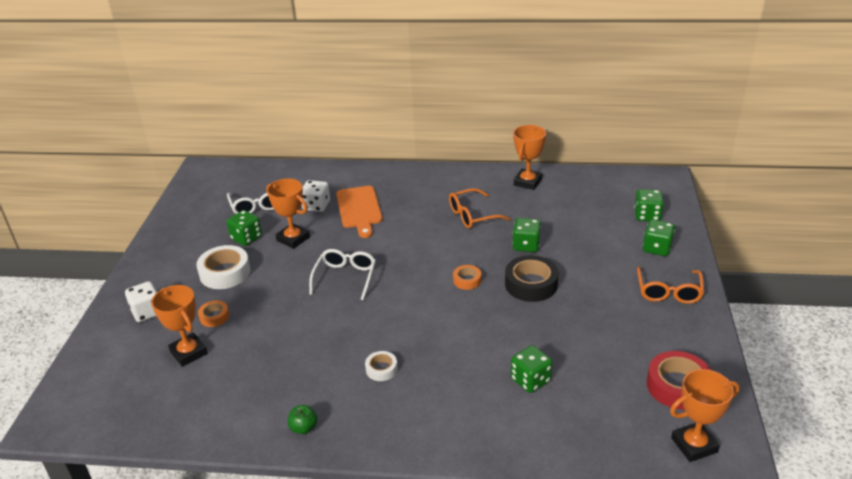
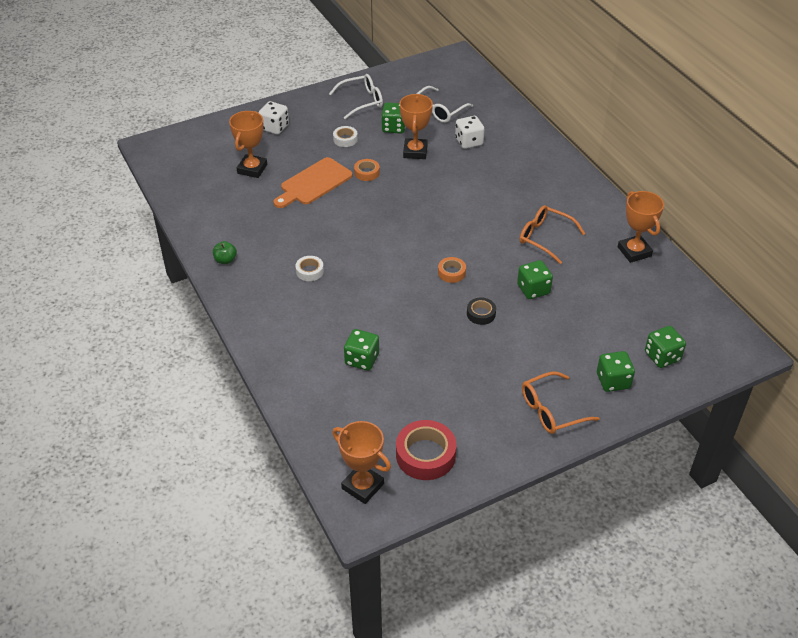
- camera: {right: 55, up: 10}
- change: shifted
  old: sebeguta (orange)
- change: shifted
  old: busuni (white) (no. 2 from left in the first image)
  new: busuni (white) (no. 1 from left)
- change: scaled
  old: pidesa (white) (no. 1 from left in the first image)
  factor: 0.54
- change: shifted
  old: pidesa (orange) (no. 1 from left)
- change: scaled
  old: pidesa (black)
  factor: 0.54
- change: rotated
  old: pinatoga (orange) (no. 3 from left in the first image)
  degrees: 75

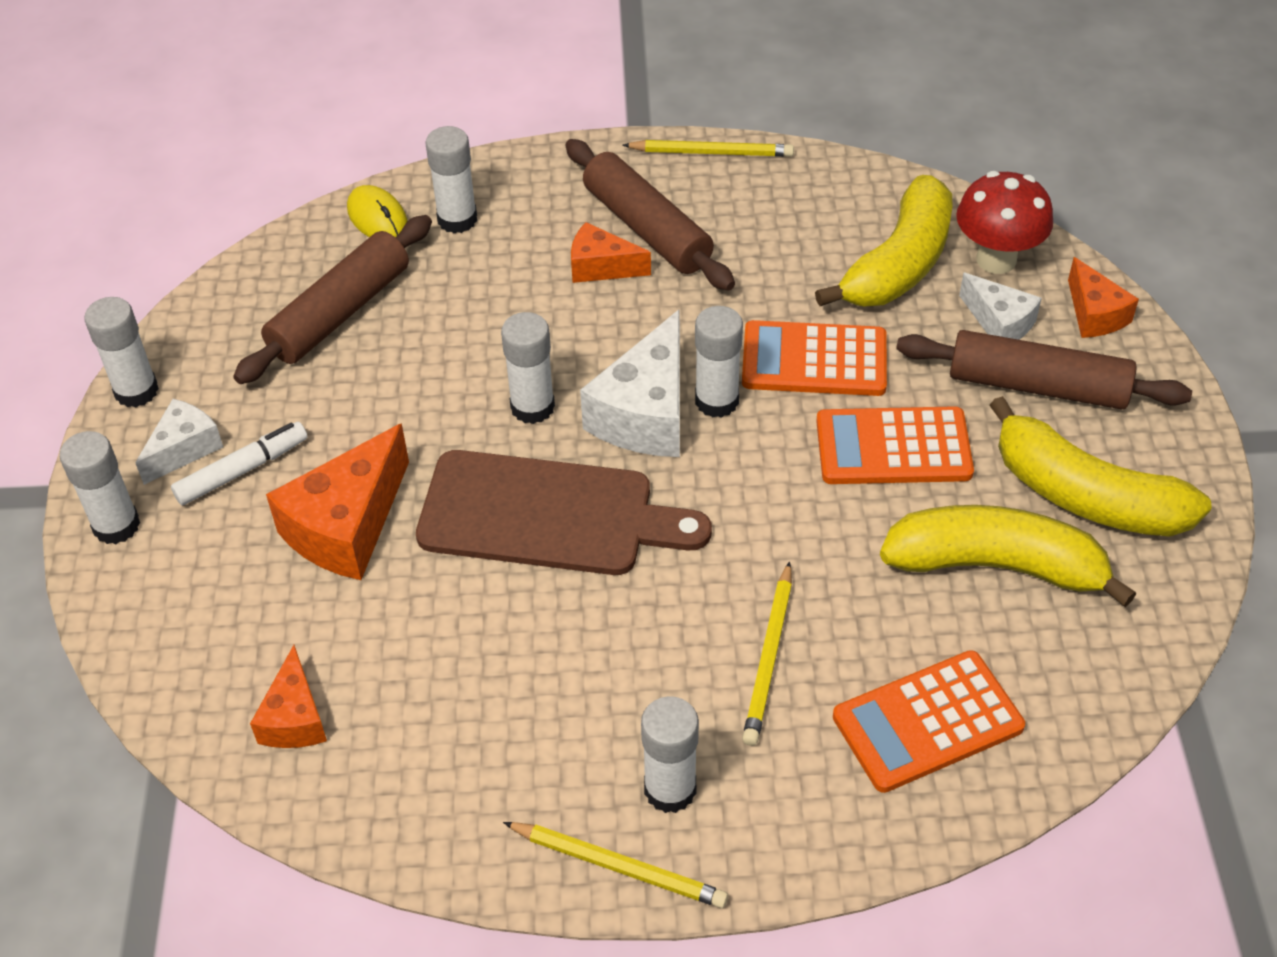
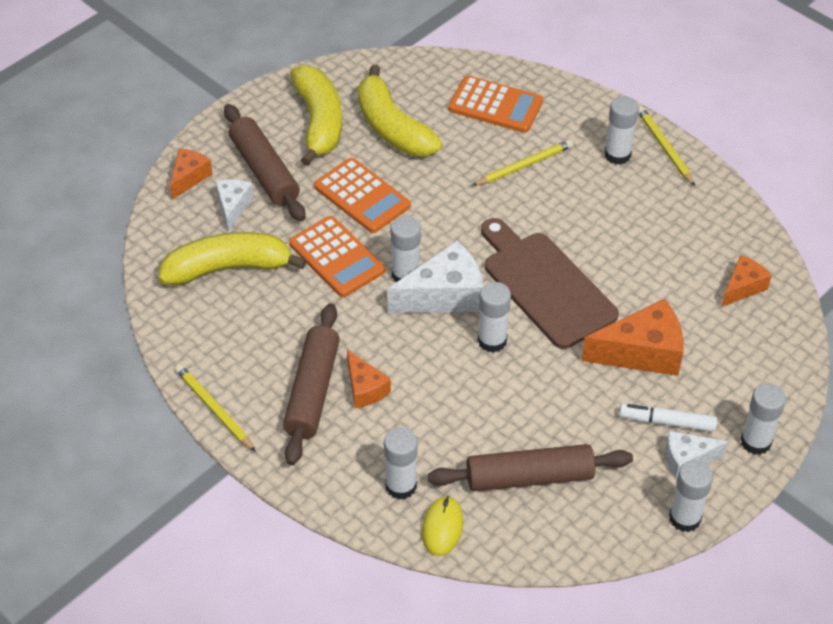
- camera: {right: -135, up: 0}
- change: gone
  old: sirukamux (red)

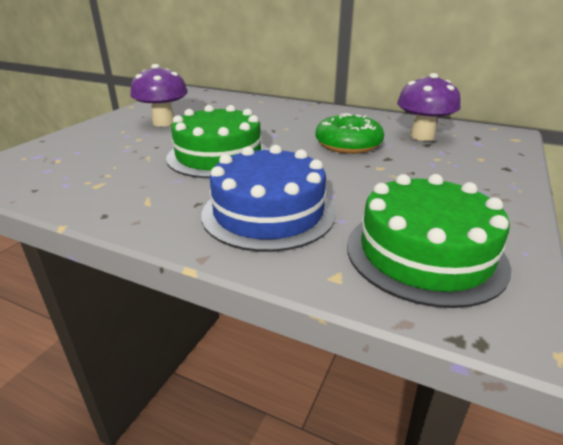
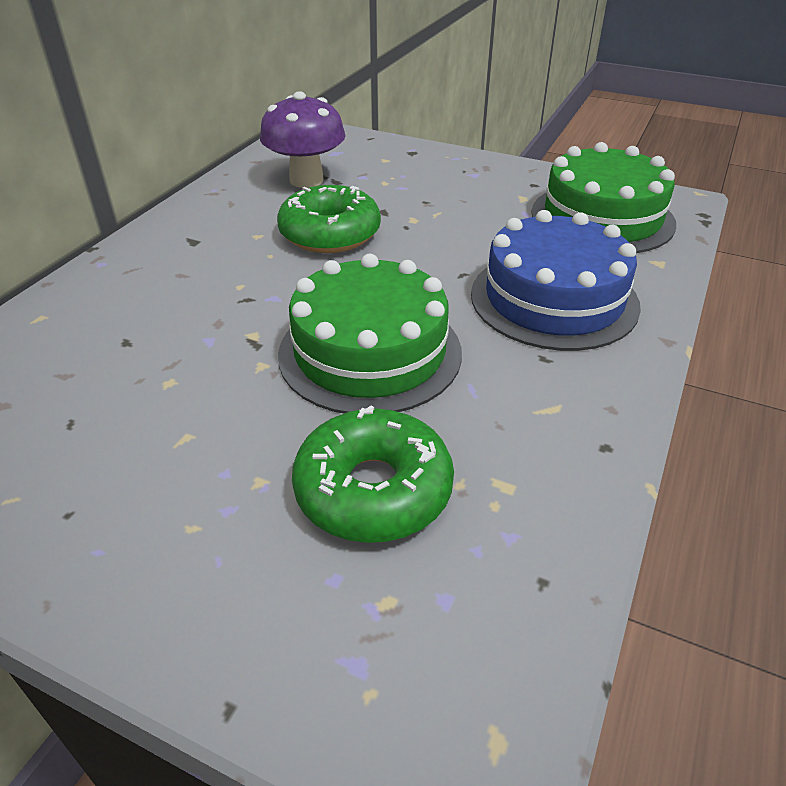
- camera: {right: -90, up: 10}
- change: new
  new: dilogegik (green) (no. 2 from left)
- change: gone
  old: sirukamux (purple) (no. 1 from left)

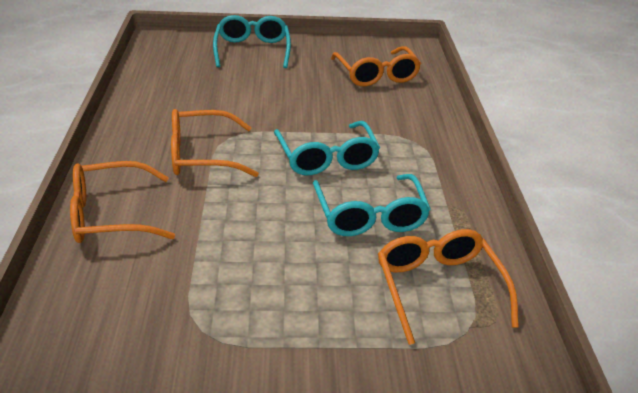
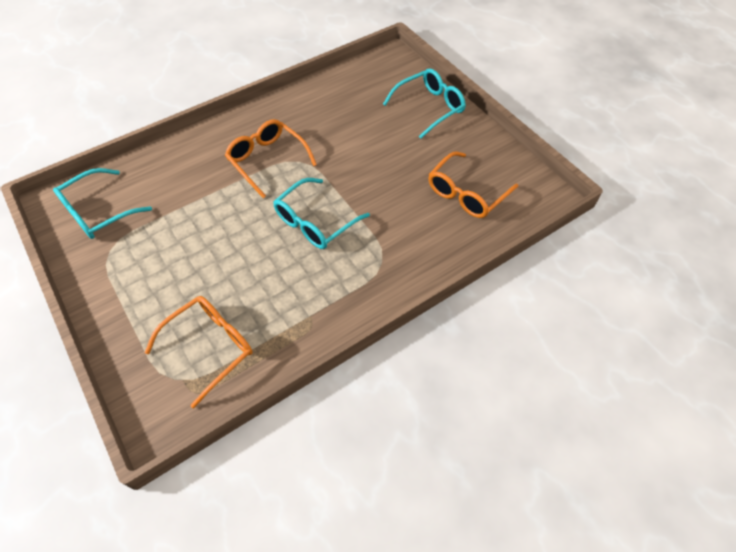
- camera: {right: 60, up: 20}
- change: shifted
  old: busuni (turquoise) (no. 3 from left in the first image)
  new: busuni (turquoise) (no. 1 from left)
- change: gone
  old: busuni (orange) (no. 1 from left)

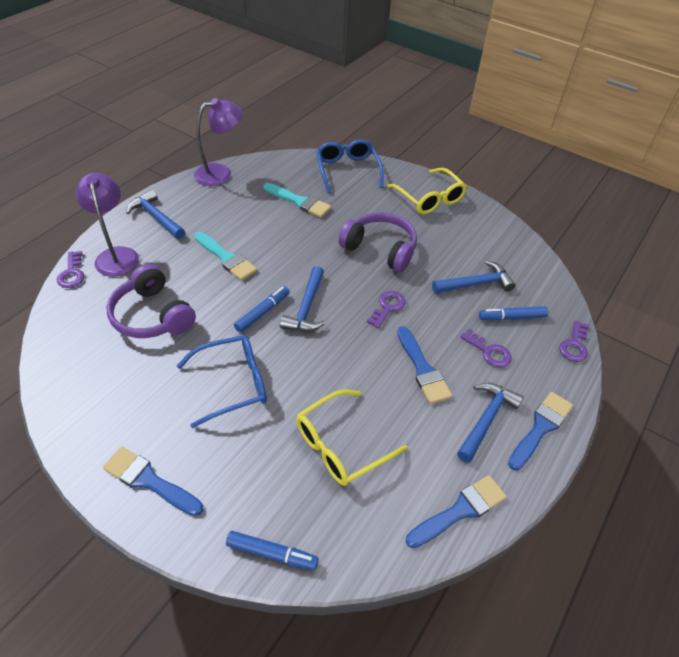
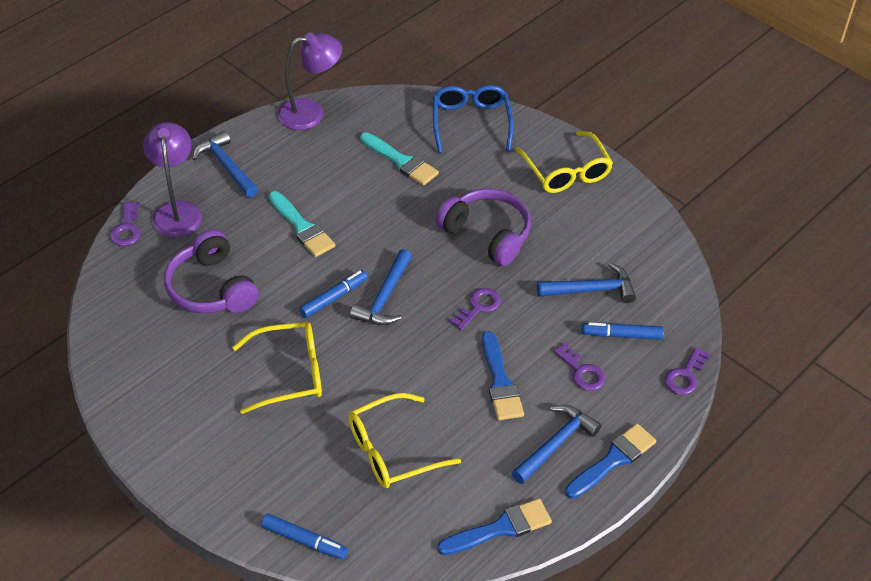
- camera: {right: 10, up: 0}
- change: repainted
  old: busuni (blue) (no. 1 from left)
  new: busuni (yellow) (no. 1 from left)
- change: gone
  old: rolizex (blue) (no. 1 from left)

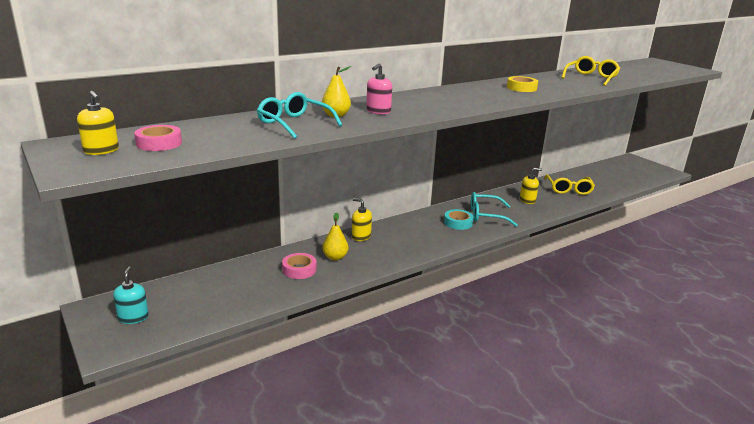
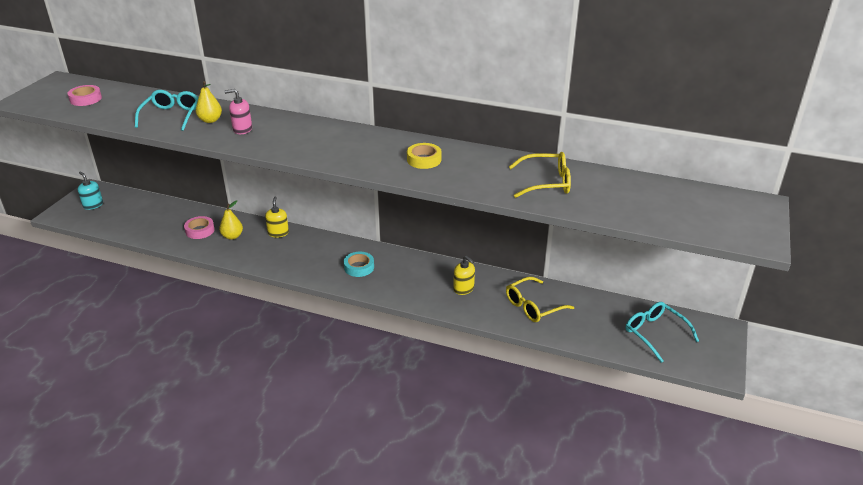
- camera: {right: 55, up: 10}
- change: rotated
  old: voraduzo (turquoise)
  degrees: -90
- change: shifted
  old: busuni (turquoise) (no. 2 from left)
- change: gone
  old: voraduzo (yellow) (no. 1 from left)

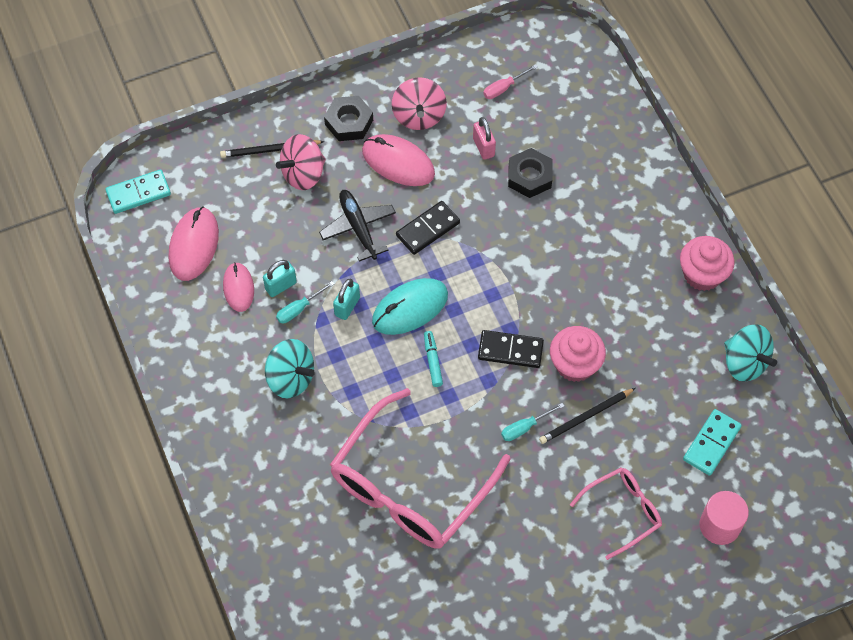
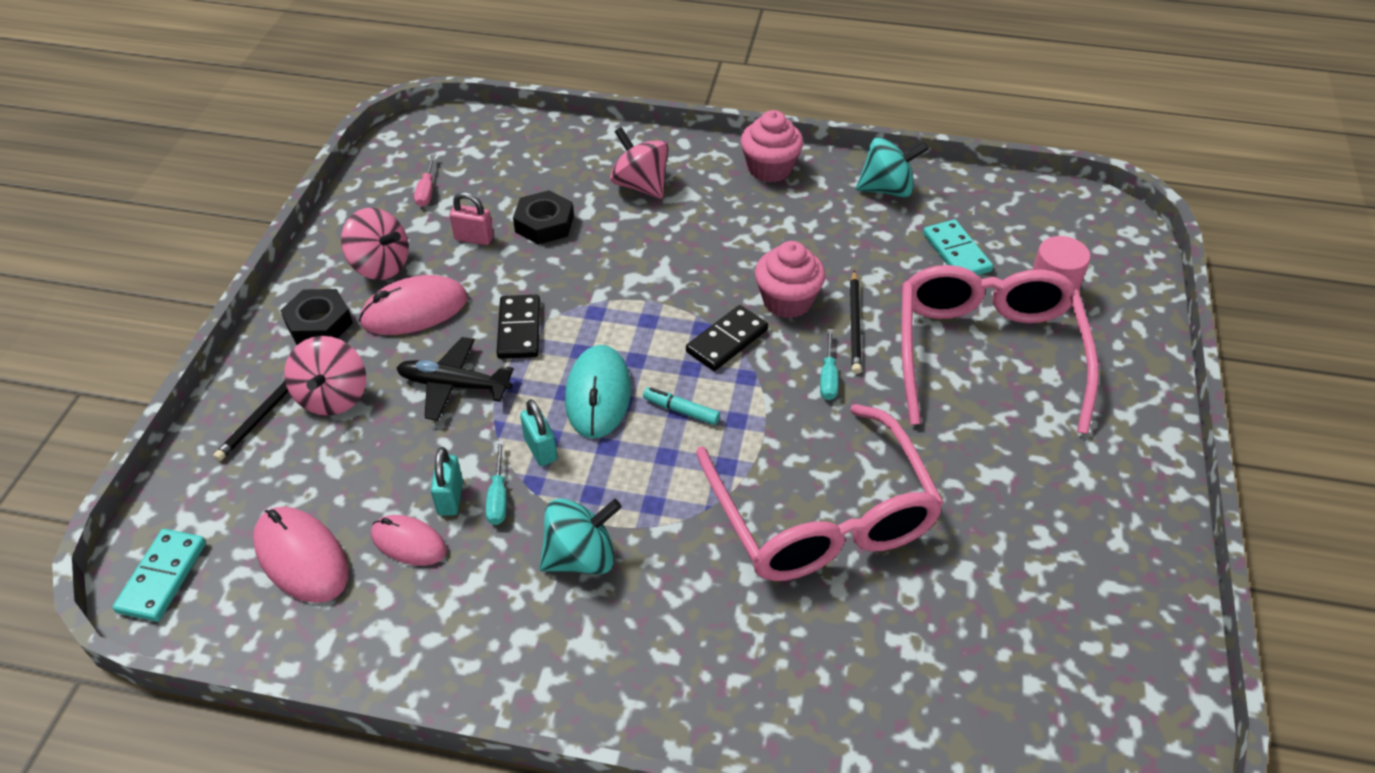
- camera: {right: -55, up: -15}
- change: new
  new: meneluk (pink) (no. 3 from left)
- change: scaled
  old: busuni (pink) (no. 2 from left)
  factor: 1.96

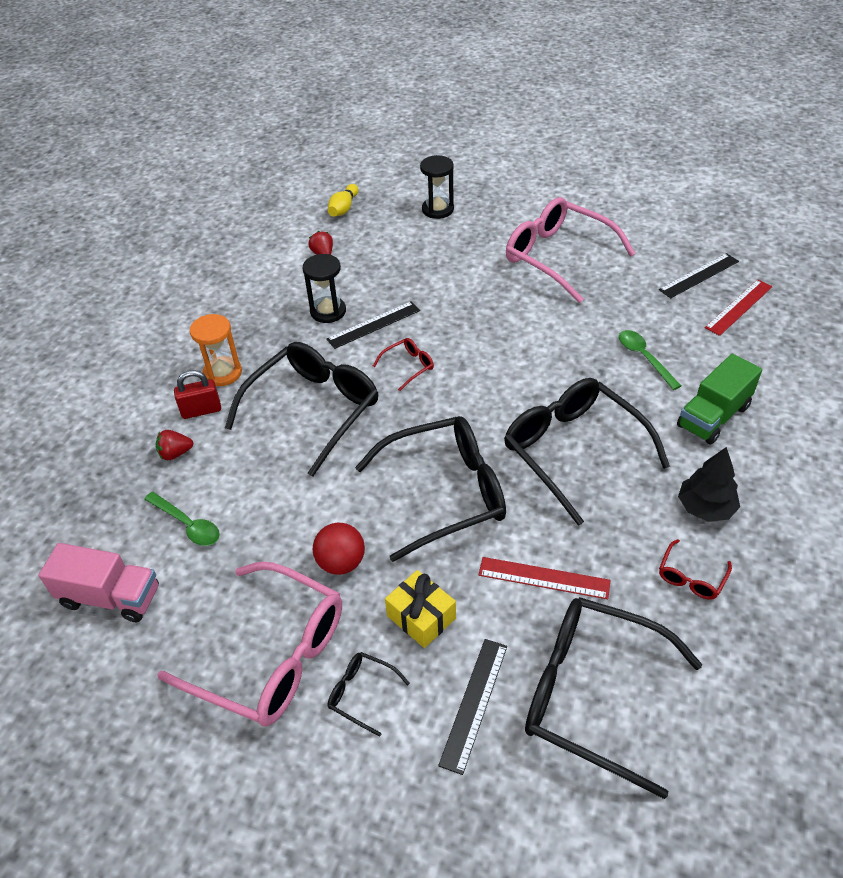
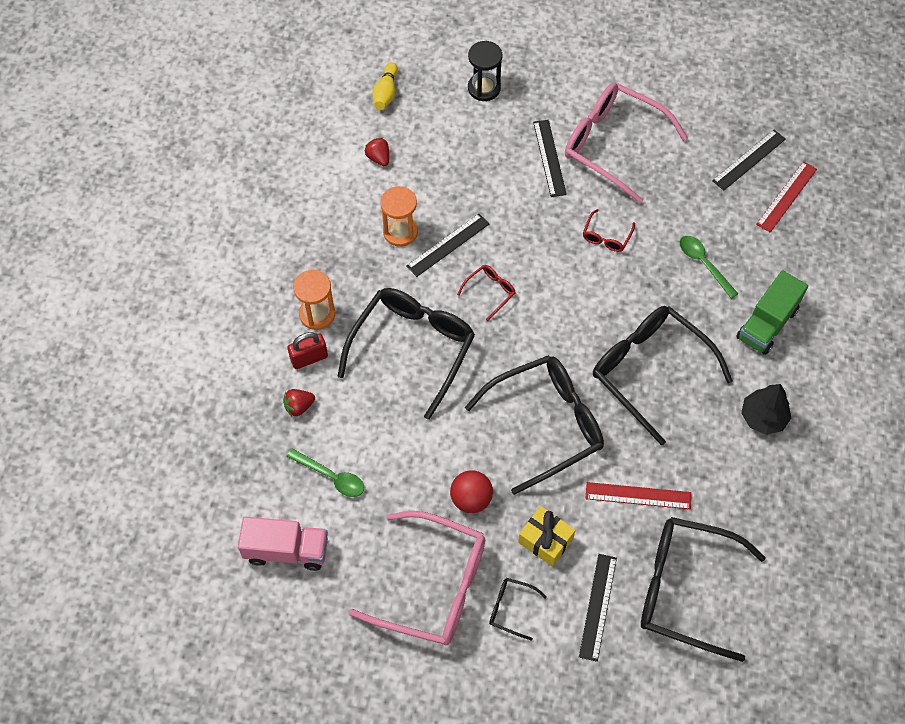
- camera: {right: -10, up: 15}
- change: repainted
  old: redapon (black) (no. 1 from left)
  new: redapon (orange) (no. 2 from left)
- change: new
  new: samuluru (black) (no. 2 from left)
- change: shifted
  old: busuni (red) (no. 2 from left)

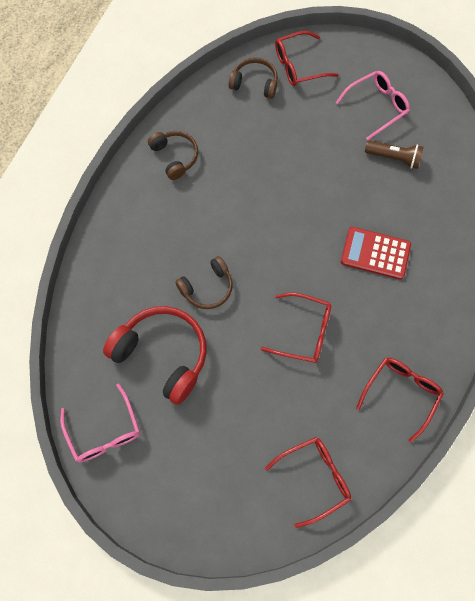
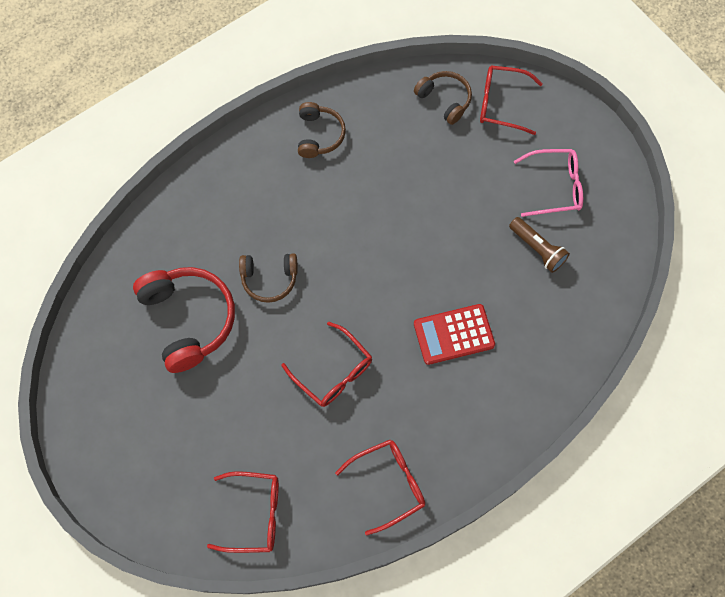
- camera: {right: 30, up: 0}
- change: rotated
  old: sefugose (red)
  degrees: -60
- change: gone
  old: busuni (pink) (no. 1 from left)

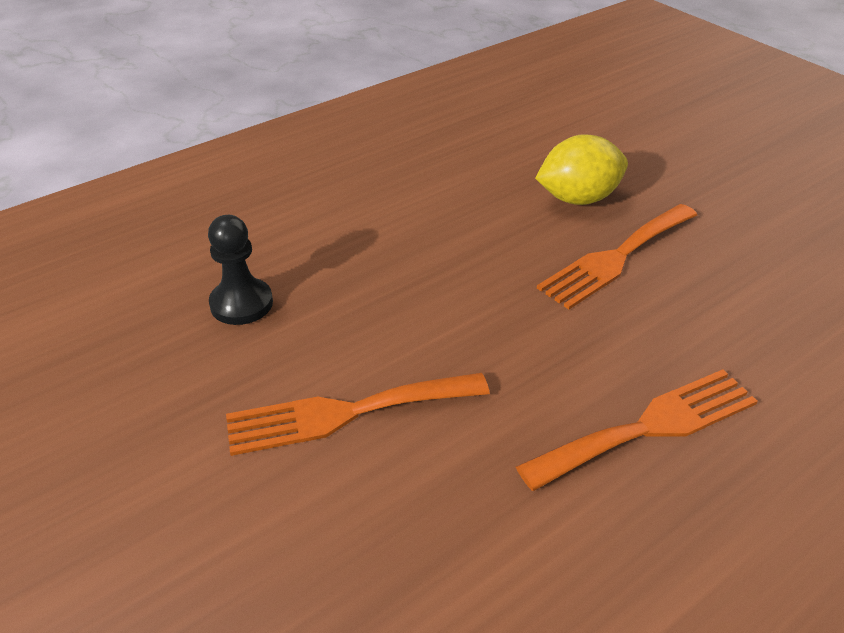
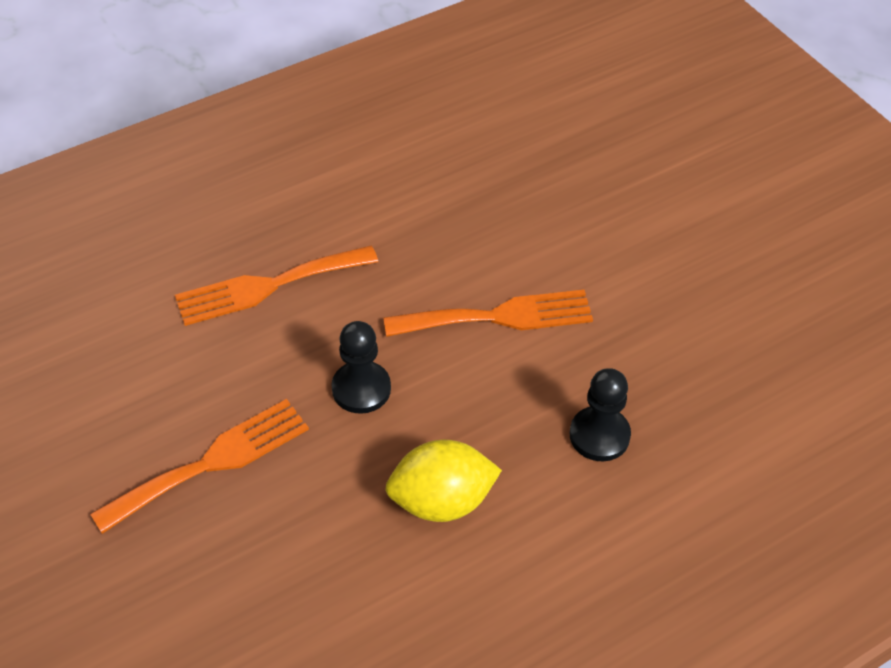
- camera: {right: -175, up: 10}
- change: new
  new: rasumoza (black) (no. 1 from left)
- change: shifted
  old: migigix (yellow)

